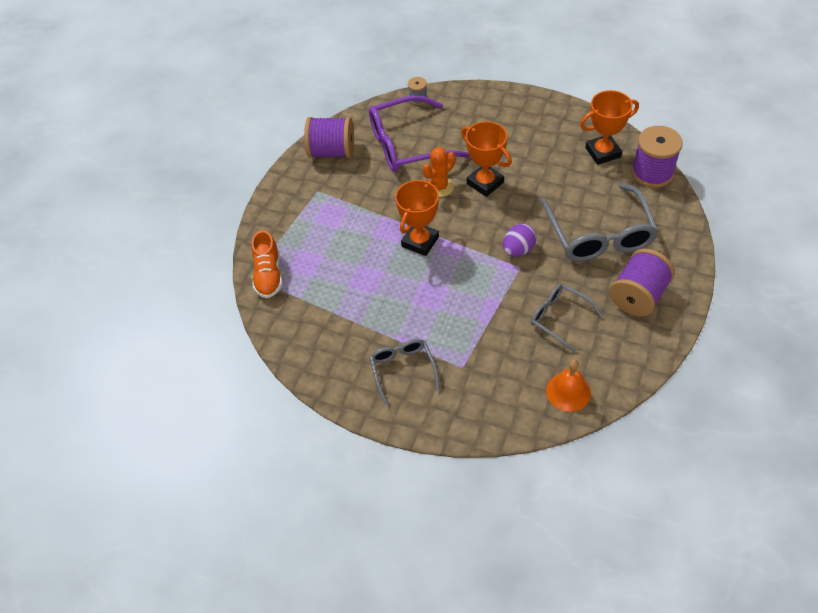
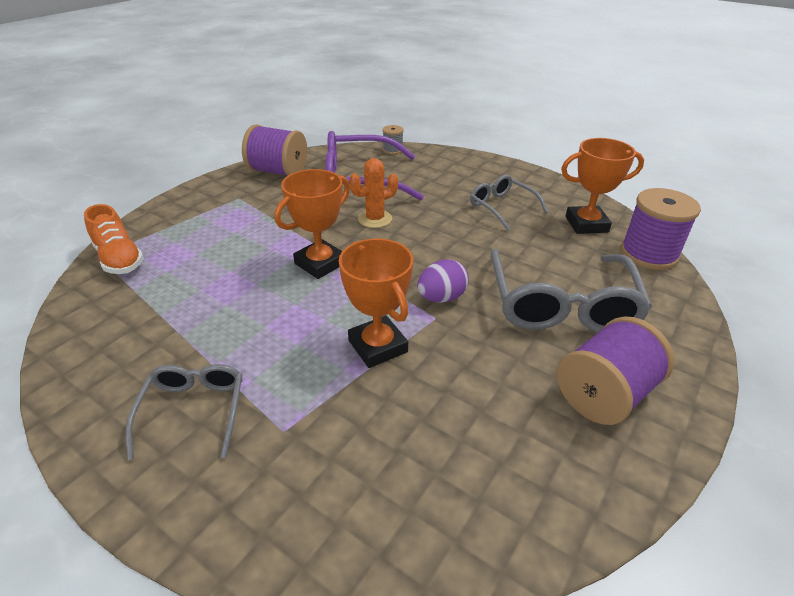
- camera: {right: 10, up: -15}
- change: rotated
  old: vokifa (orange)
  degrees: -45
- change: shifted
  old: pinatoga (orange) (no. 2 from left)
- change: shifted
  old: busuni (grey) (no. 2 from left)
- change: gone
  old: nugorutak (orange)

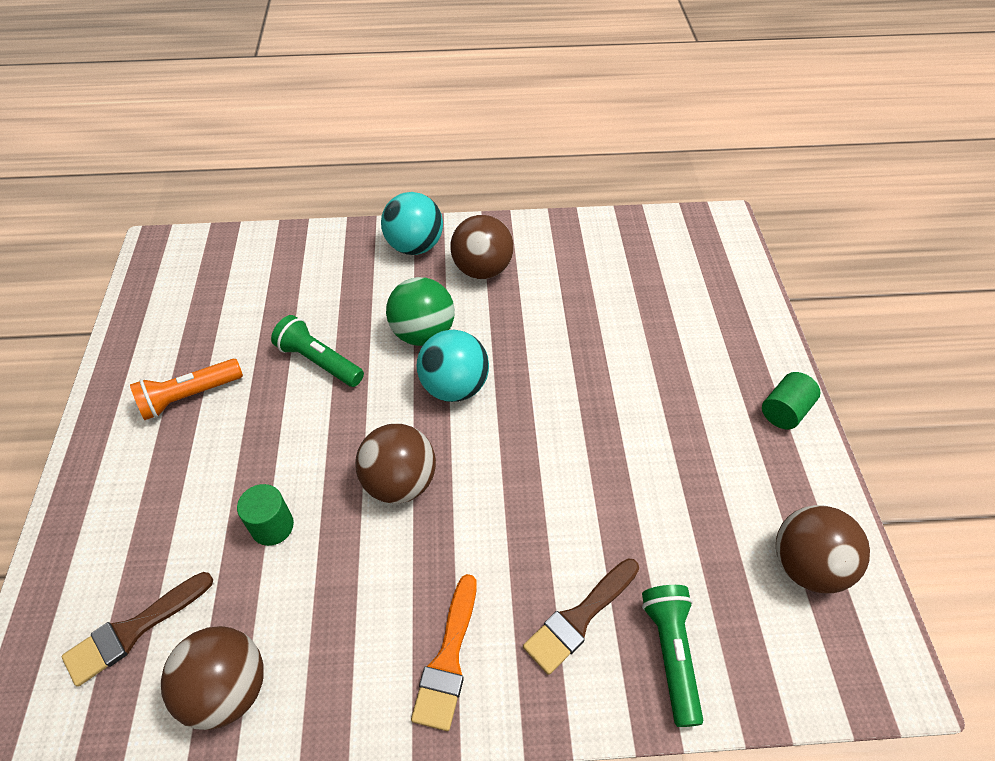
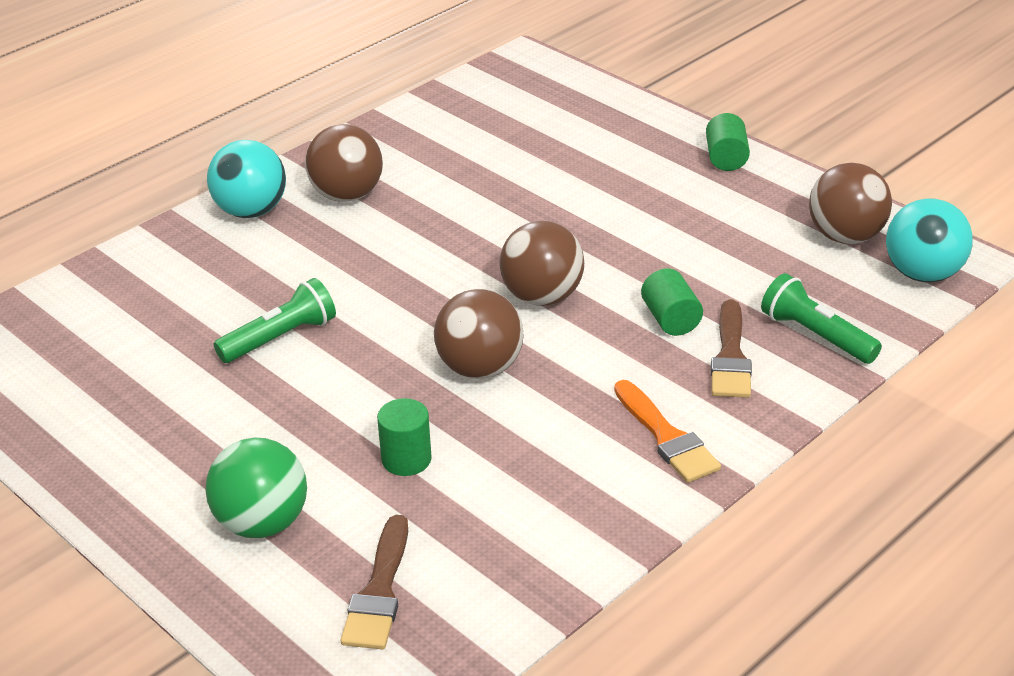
- camera: {right: -40, up: -15}
- change: shifted
  old: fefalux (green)
- change: rotated
  old: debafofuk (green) (no. 1 from left)
  degrees: 150
- change: shifted
  old: fefalux (brown) (no. 1 from left in the first image)
  new: fefalux (brown) (no. 3 from left)
- change: new
  new: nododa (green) (no. 2 from left)
- change: shifted
  old: fefalux (turquoise) (no. 2 from left)
- change: gone
  old: debafofuk (orange)

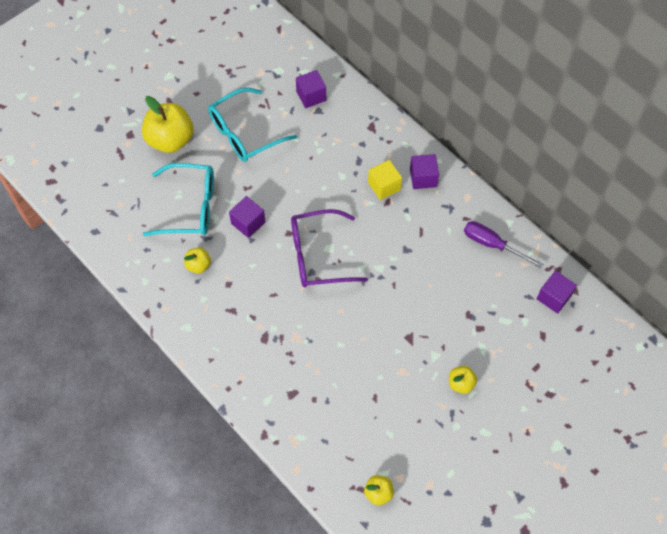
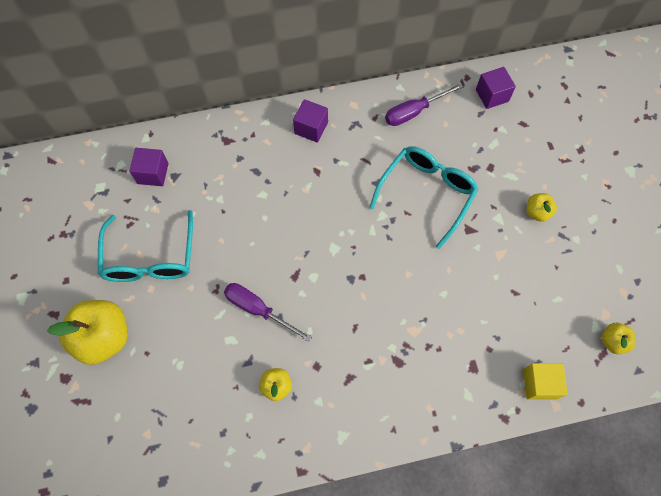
- camera: {right: -60, up: 5}
- change: swapped
  old: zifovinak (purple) (no. 1 from left)
  new: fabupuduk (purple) (no. 1 from left)
- change: shifted
  old: busuni (turquoise) (no. 1 from left in the first image)
  new: busuni (turquoise) (no. 2 from left)
- change: shifted
  old: zifovinak (yellow)
- change: gone
  old: busuni (purple)

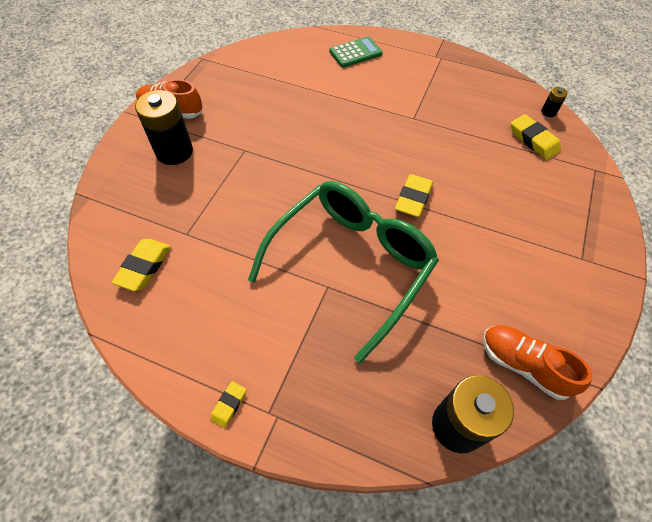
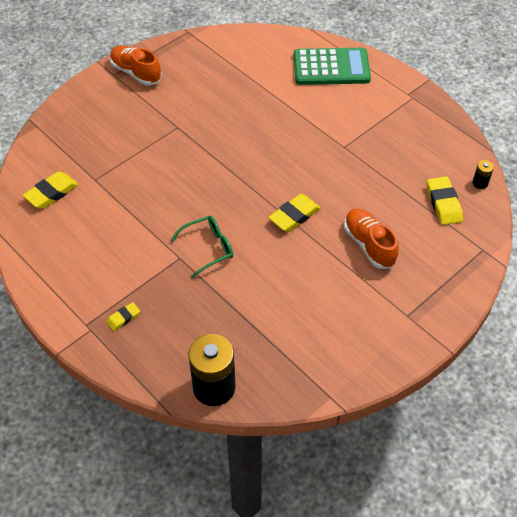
- camera: {right: 25, up: -5}
- change: shifted
  old: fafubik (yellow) (no. 2 from left)
- change: scaled
  old: busuni (green)
  factor: 0.44
- change: scaled
  old: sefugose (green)
  factor: 1.55
- change: shifted
  old: vokifa (orange) (no. 2 from left)
- change: gone
  old: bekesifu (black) (no. 1 from left)

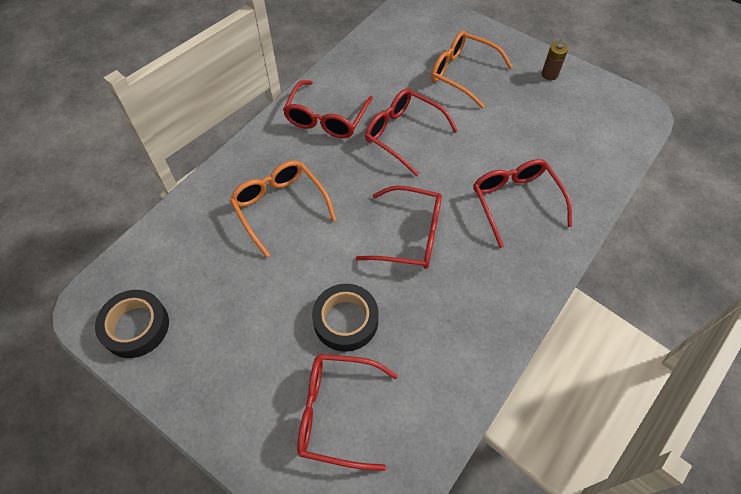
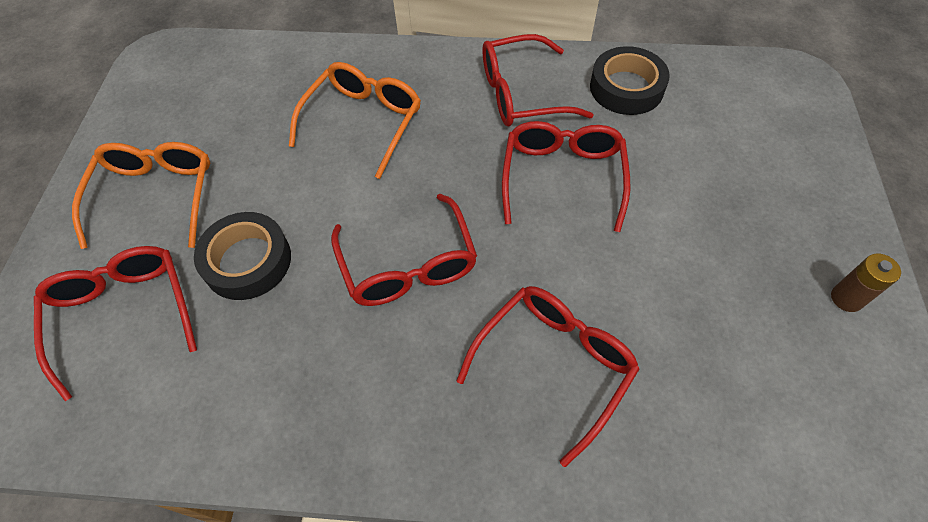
- camera: {right: 60, up: 0}
- change: shifted
  old: busuni (orange) (no. 2 from left in the first image)
  new: busuni (orange) (no. 1 from left)
- change: shifted
  old: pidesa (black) (no. 1 from left in the first image)
  new: pidesa (black) (no. 2 from left)

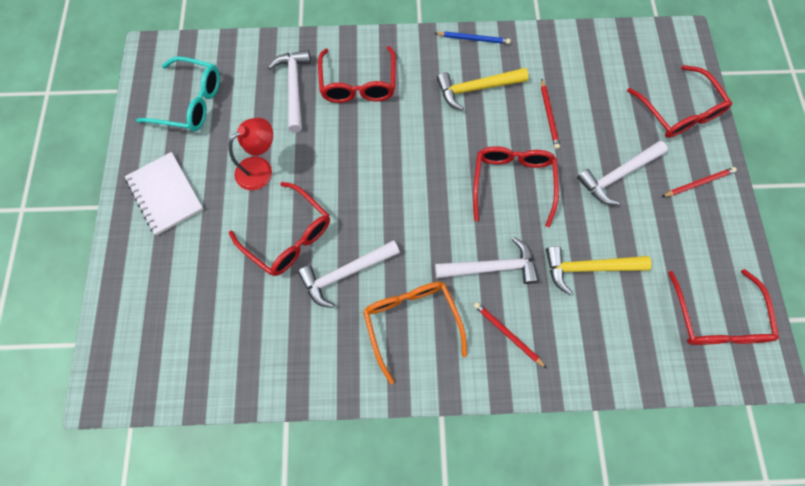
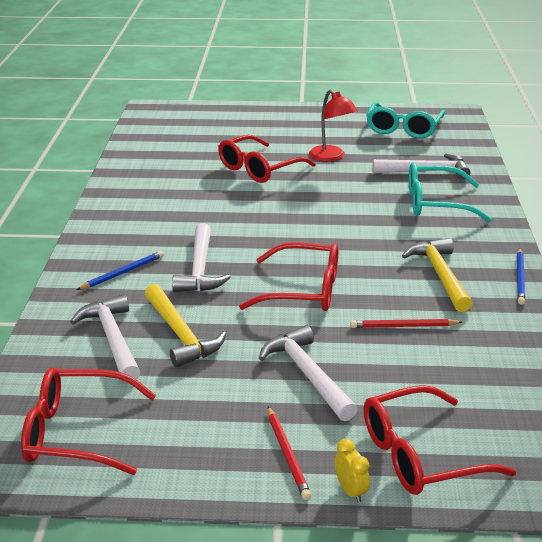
- camera: {right: 95, up: -40}
- change: shifted
  old: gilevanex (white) (no. 2 from left in the first image)
  new: gilevanex (white) (no. 1 from left)
- change: repainted
  old: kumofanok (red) (no. 1 from left)
  new: kumofanok (blue) (no. 1 from left)
- change: rotated
  old: gilevanex (yellow) (no. 2 from left in the first image)
  degrees: 150
- change: new
  new: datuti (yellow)
- change: repainted
  old: busuni (red) (no. 2 from left)
  new: busuni (turquoise) (no. 2 from left)
- change: gone
  old: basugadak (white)
- change: gone
  old: busuni (orange)

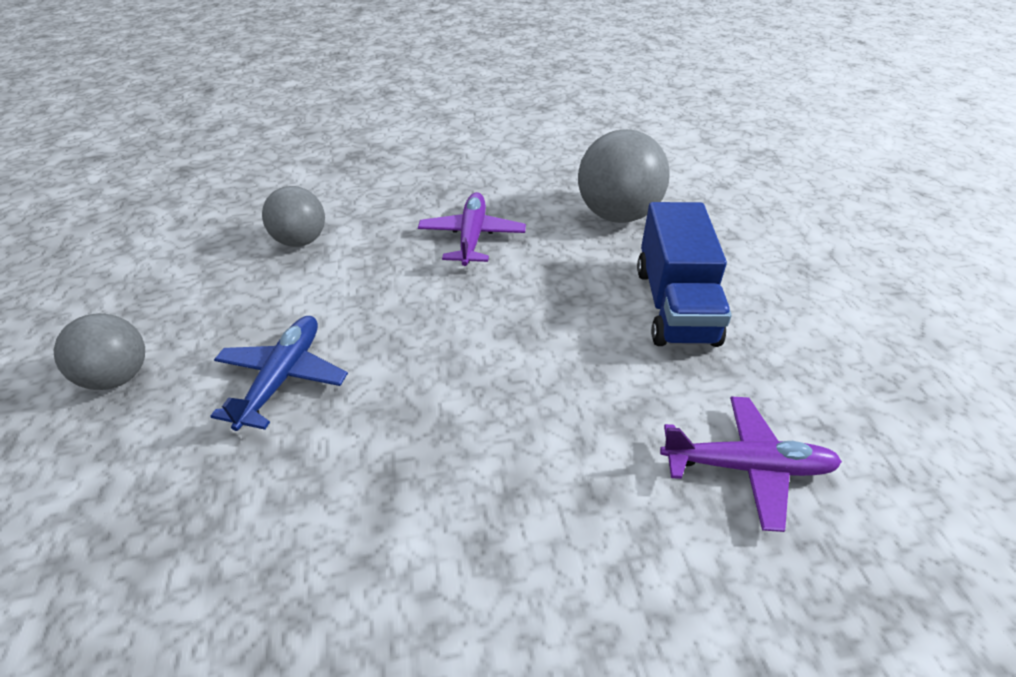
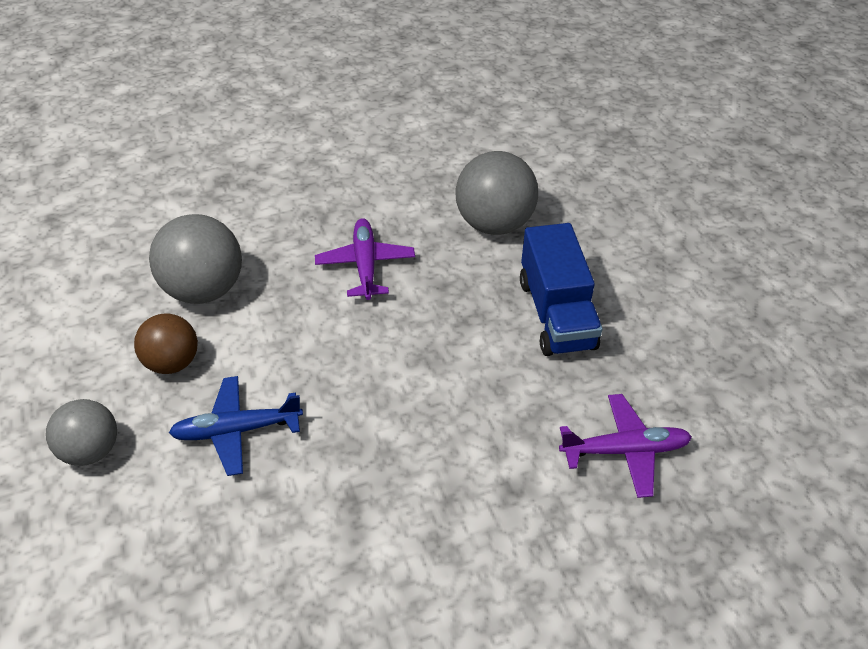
- camera: {right: -10, up: 5}
- change: new
  new: fefalux (brown)
- change: scaled
  old: fefalux (grey) (no. 2 from left)
  factor: 1.57
- change: rotated
  old: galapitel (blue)
  degrees: -105

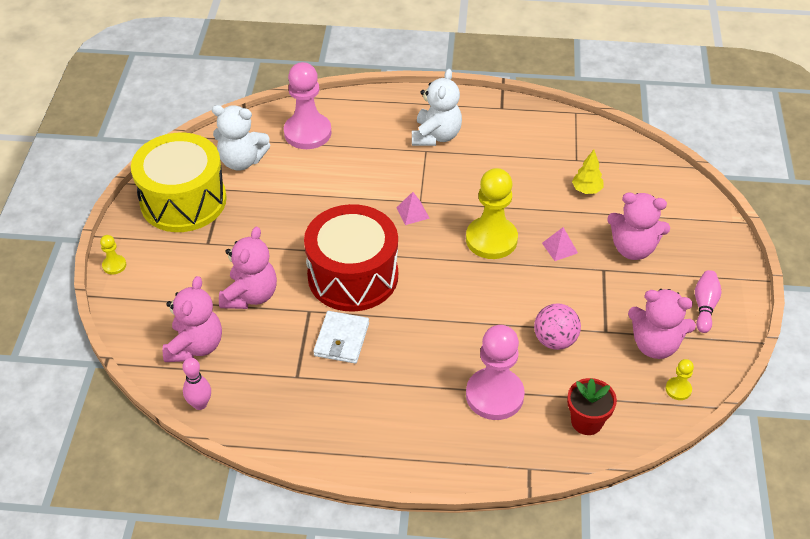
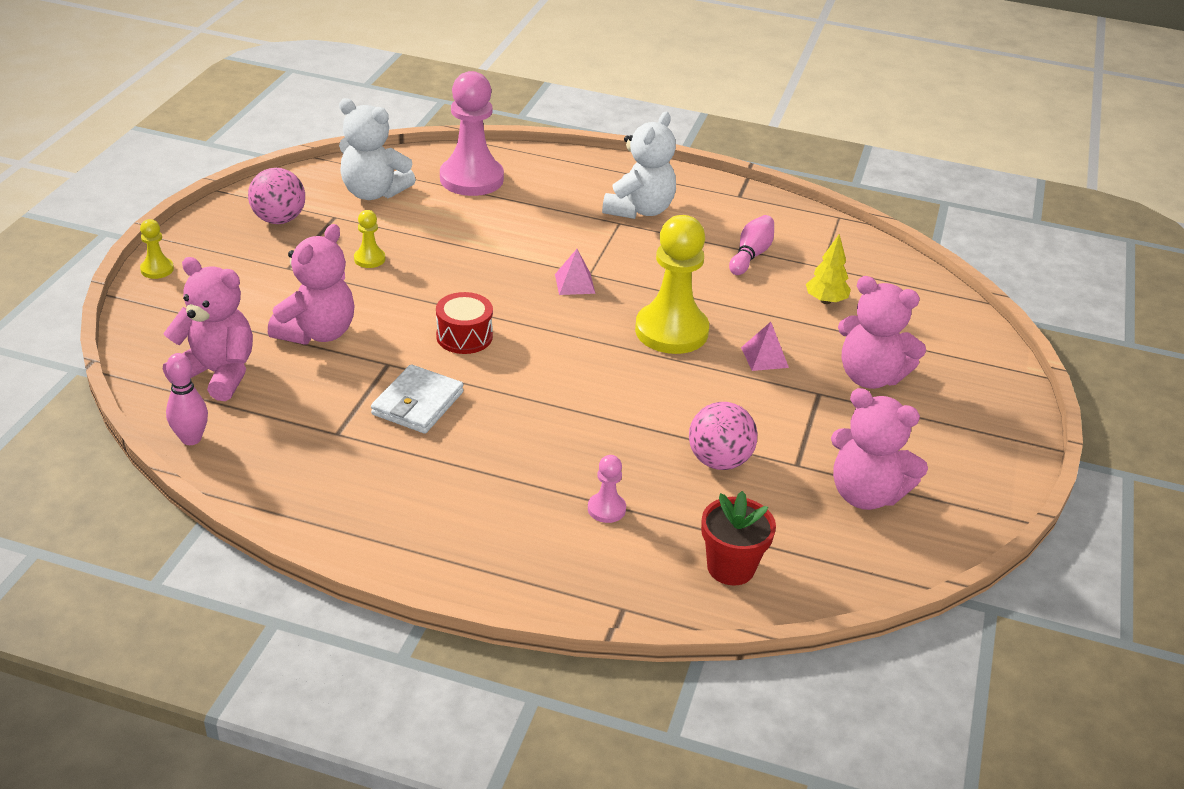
- camera: {right: 10, up: -10}
- change: rotated
  old: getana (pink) (no. 1 from left)
  degrees: -90
- change: swapped
  old: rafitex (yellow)
  new: fefalux (pink) (no. 1 from left)
- change: shifted
  old: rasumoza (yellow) (no. 3 from left in the first image)
  new: rasumoza (yellow) (no. 2 from left)
- change: scaled
  old: rafitex (red)
  factor: 0.44
- change: scaled
  old: rasumoza (pink) (no. 2 from left)
  factor: 0.44
- change: shifted
  old: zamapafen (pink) (no. 2 from left)

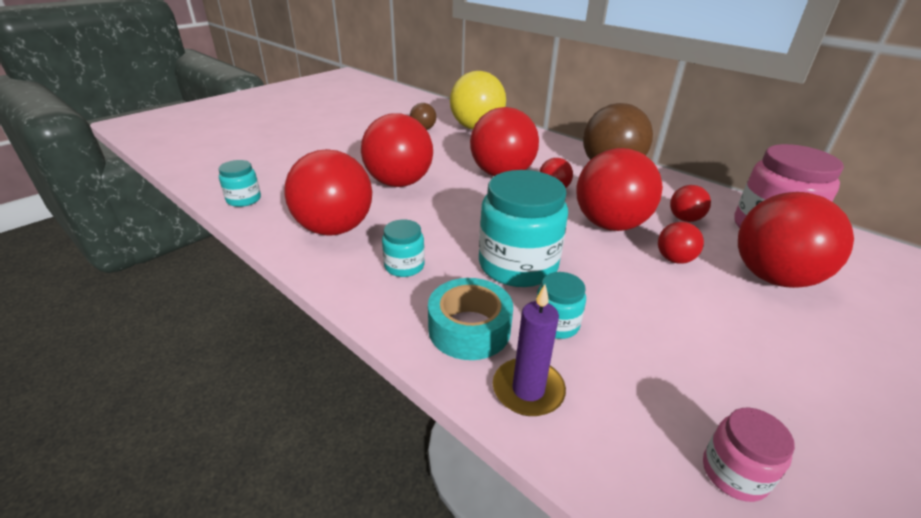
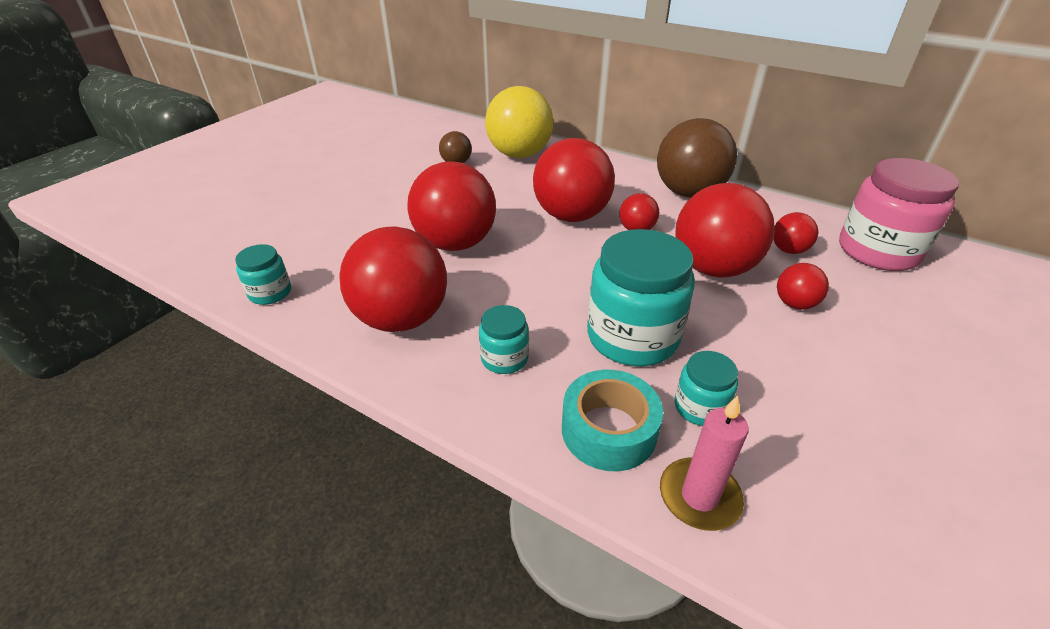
- camera: {right: -10, up: 5}
- change: repainted
  old: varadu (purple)
  new: varadu (pink)
- change: gone
  old: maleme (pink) (no. 1 from left)
- change: gone
  old: fefalux (red) (no. 8 from left)

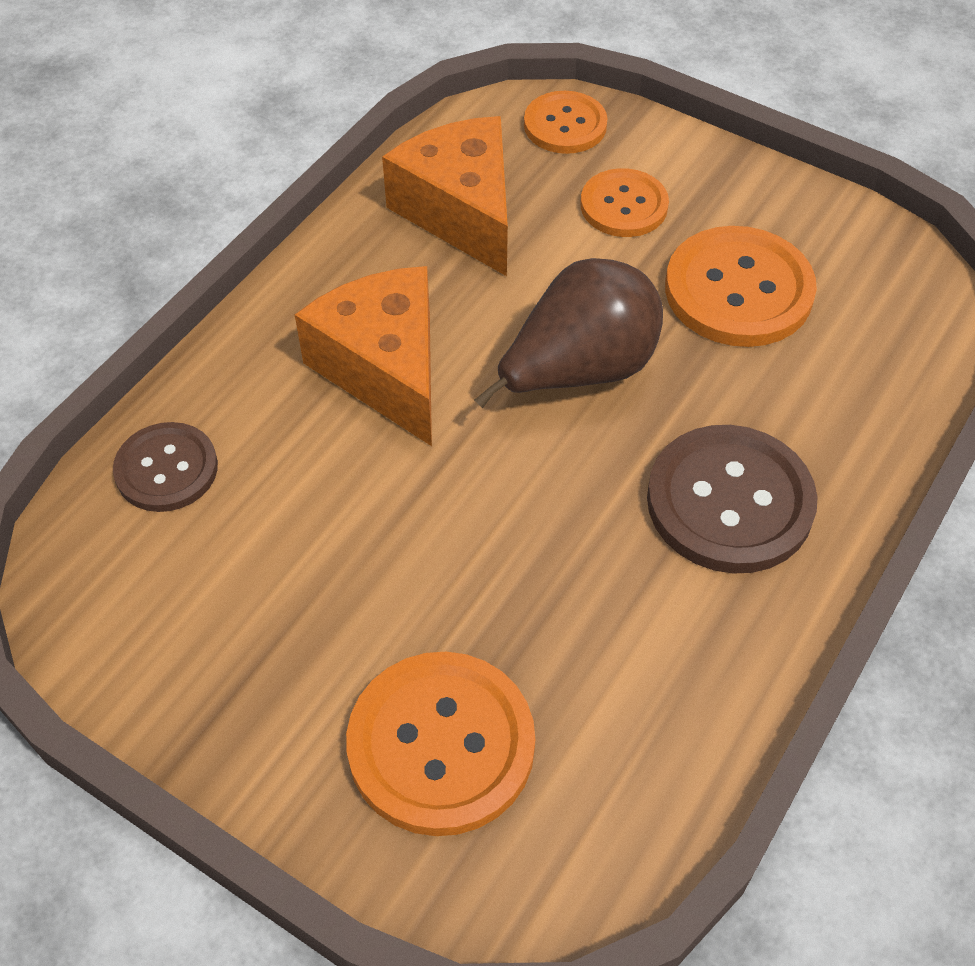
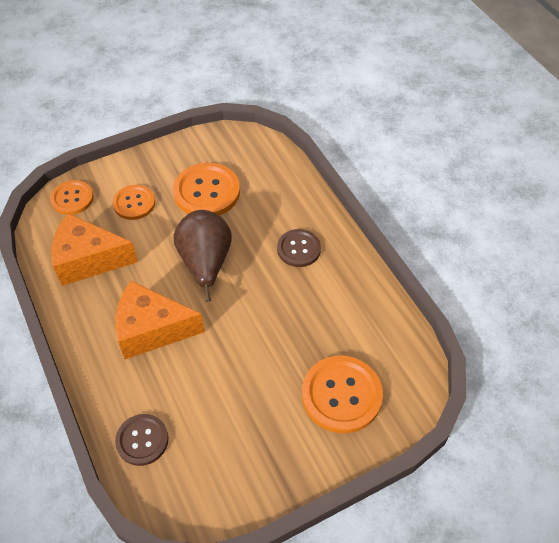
- camera: {right: -60, up: 0}
- change: scaled
  old: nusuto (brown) (no. 2 from left)
  factor: 0.62

